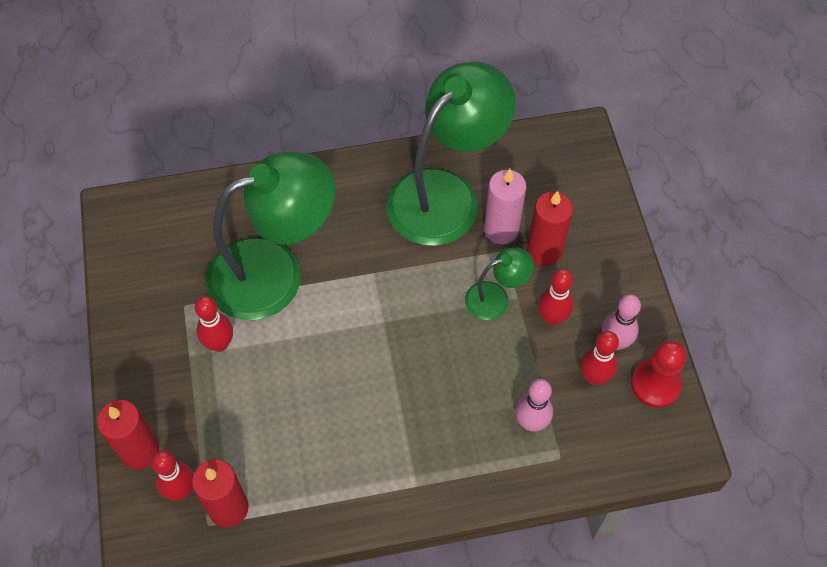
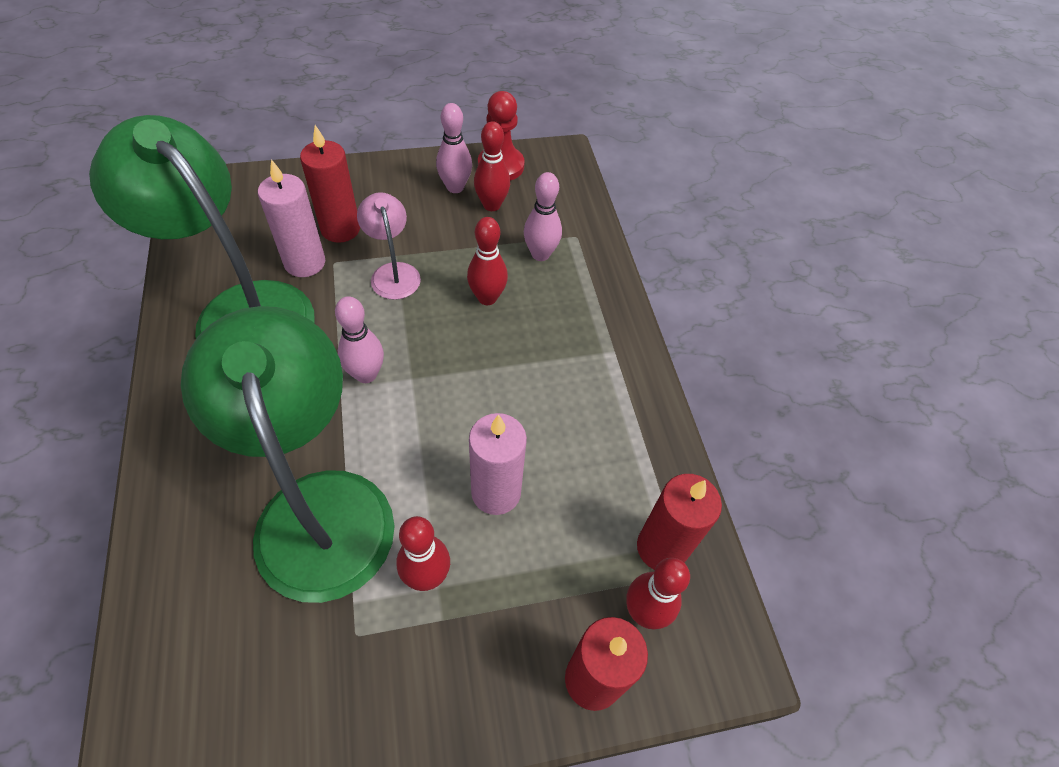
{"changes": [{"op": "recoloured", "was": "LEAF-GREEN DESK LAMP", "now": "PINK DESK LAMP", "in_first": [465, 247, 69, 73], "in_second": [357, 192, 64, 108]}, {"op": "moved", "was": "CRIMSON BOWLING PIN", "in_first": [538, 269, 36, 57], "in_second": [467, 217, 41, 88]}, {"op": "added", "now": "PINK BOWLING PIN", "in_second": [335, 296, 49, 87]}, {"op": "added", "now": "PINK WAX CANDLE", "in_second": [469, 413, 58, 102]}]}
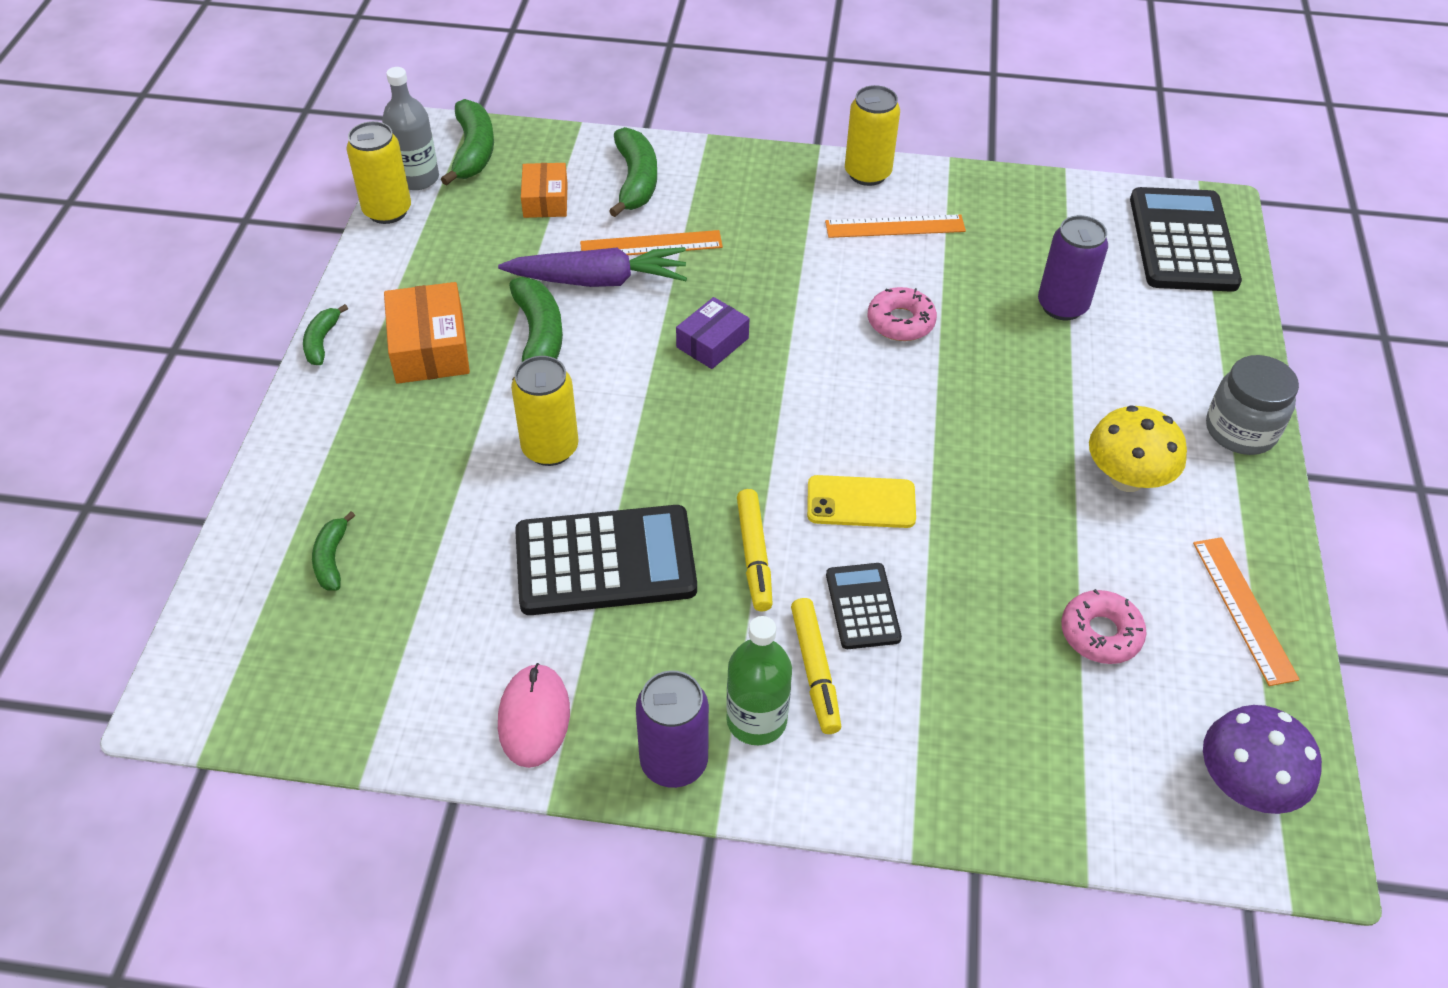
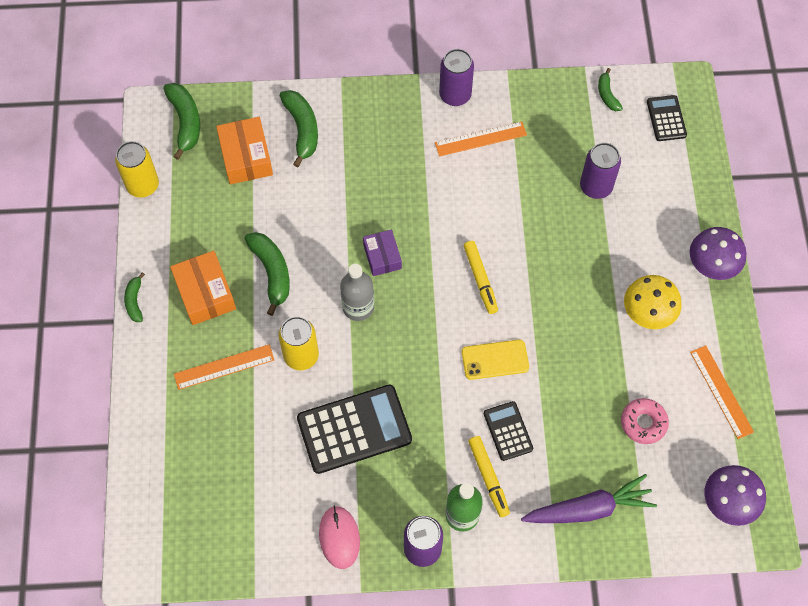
{"changes": [{"op": "moved", "was": "GREY DRINK BOTTLE", "in_first": [382, 67, 57, 123], "in_second": [340, 264, 34, 57]}, {"op": "recoloured", "was": "YELLOW CAN", "now": "ROYAL PURPLE CAN", "in_first": [845, 85, 55, 101], "in_second": [439, 49, 35, 57]}, {"op": "resized", "was": "ORANGE-COLOURED PARCEL", "in_first": [521, 163, 47, 55], "in_second": [216, 117, 57, 67], "ratio": 1.52}, {"op": "resized", "was": "JET-BLACK POCKET CALCULATOR", "in_first": [1130, 187, 112, 105], "in_second": [647, 95, 40, 46], "ratio": 0.53}, {"op": "moved", "was": "ORANGE-COLOURED RULER", "in_first": [580, 230, 143, 25], "in_second": [174, 344, 100, 46]}, {"op": "moved", "was": "ROYAL PURPLE ROOT VEGETABLE", "in_first": [498, 247, 189, 40], "in_second": [521, 474, 136, 49]}, {"op": "removed", "was": "PINK DONUT", "in_first": [868, 287, 69, 54]}, {"op": "turned", "was": "ROYAL PURPLE PARCEL", "in_first": [676, 297, 73, 72], "in_second": [363, 230, 39, 46], "clockwise": -45}, {"op": "replaced", "was": "GREY JAM JAR", "now": "ROYAL PURPLE MUSHROOM", "in_first": [1206, 355, 93, 100], "in_second": [690, 227, 56, 53]}, {"op": "moved", "was": "YELLOW FELT PEN", "in_first": [737, 489, 36, 122], "in_second": [464, 241, 34, 73]}, {"op": "moved", "was": "LEAF-GREEN BANANA FRUIT", "in_first": [312, 511, 43, 80], "in_second": [598, 68, 25, 43]}]}
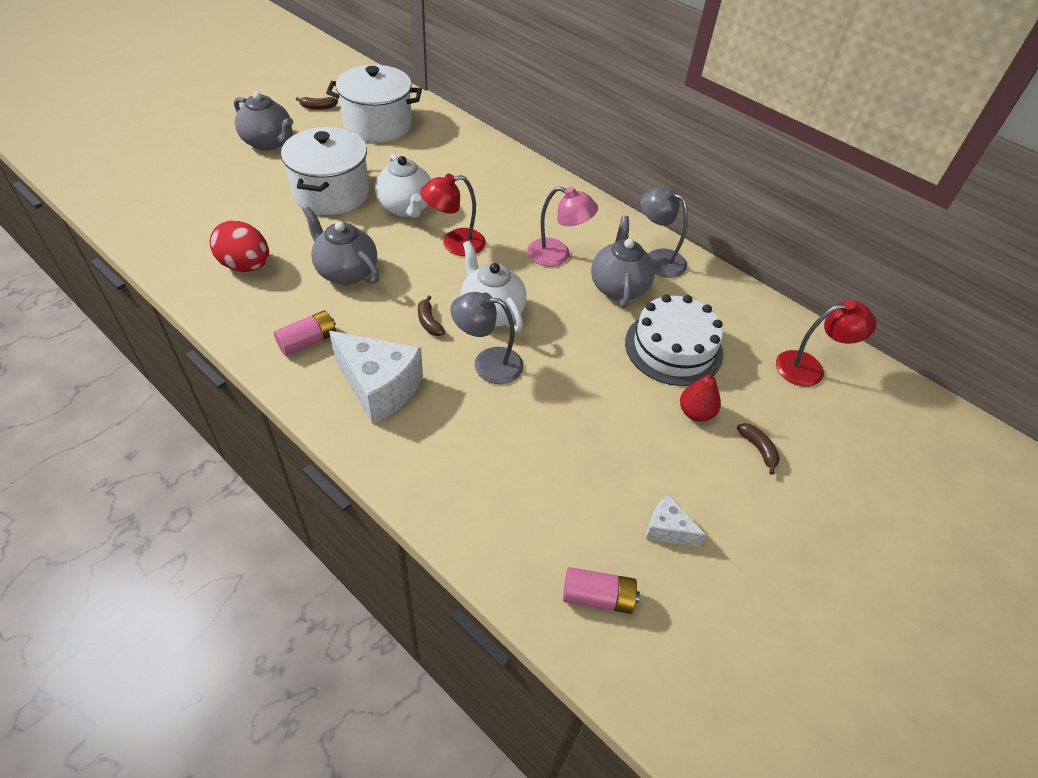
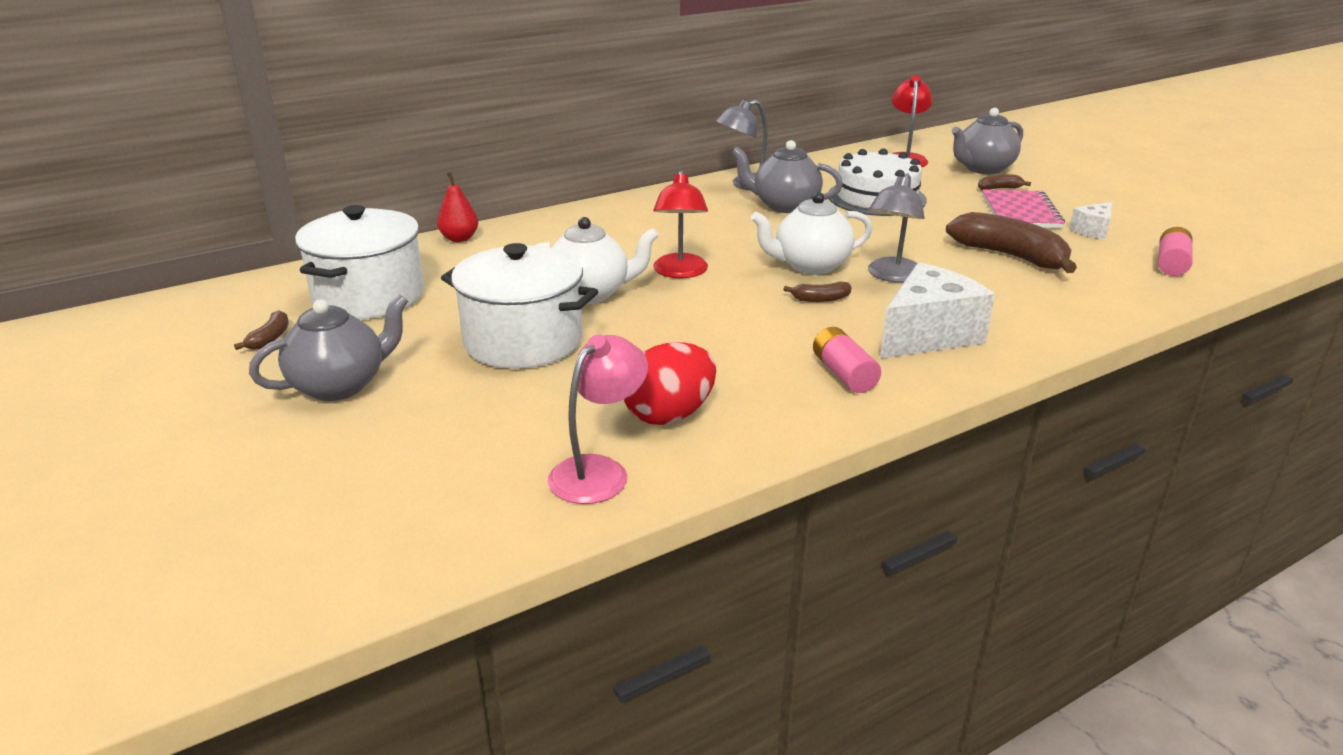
{"changes": [{"op": "moved", "was": "PINK DESK LAMP", "in_first": [527, 186, 71, 80], "in_second": [548, 335, 100, 169]}, {"op": "moved", "was": "GREY TEAPOT", "in_first": [303, 207, 77, 78], "in_second": [952, 108, 71, 66]}, {"op": "moved", "was": "CRIMSON PEAR", "in_first": [680, 366, 41, 56], "in_second": [437, 172, 41, 70]}, {"op": "added", "now": "PINK EXERCISE BOOK", "in_second": [982, 189, 83, 40]}, {"op": "added", "now": "DARK BROWN BANANA FRUIT", "in_second": [946, 212, 131, 61]}]}
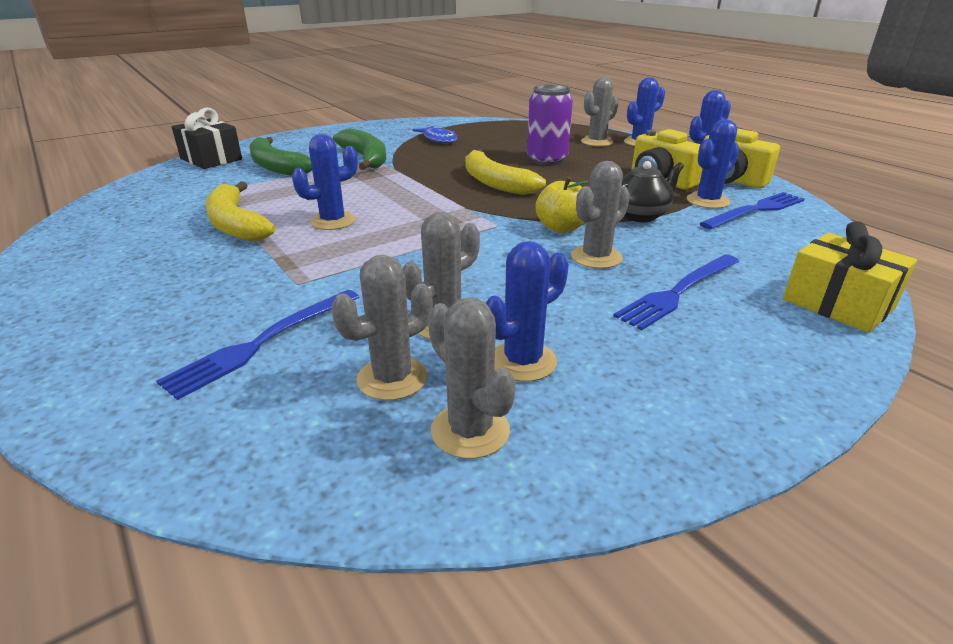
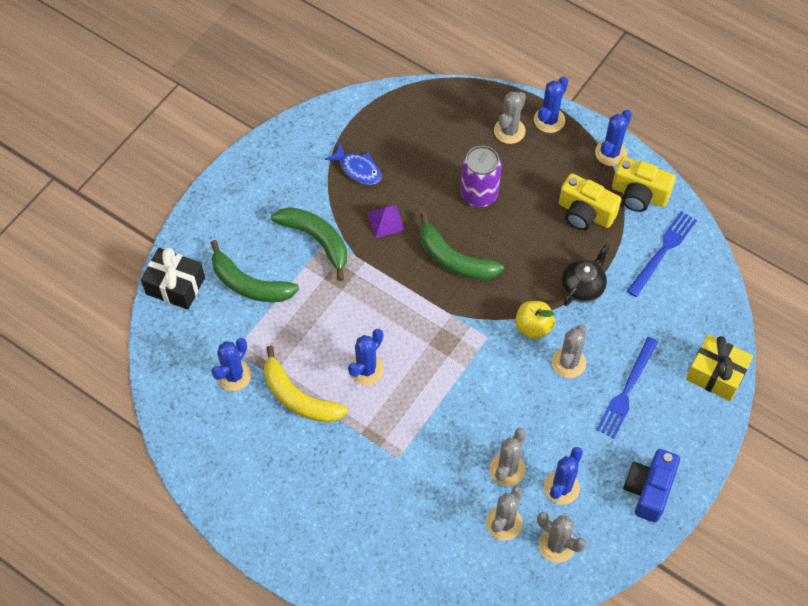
{"changes": [{"op": "moved", "was": "BLUE PRICKLY PLANT", "in_first": [687, 119, 52, 90], "in_second": [211, 338, 40, 53]}, {"op": "recoloured", "was": "YELLOW BANANA FRUIT", "now": "LEAF-GREEN BANANA FRUIT", "in_first": [466, 149, 80, 46], "in_second": [420, 212, 84, 68]}, {"op": "removed", "was": "BLUE DINNER FORK", "in_first": [156, 290, 203, 110]}, {"op": "added", "now": "ROYAL PURPLE PYRAMID SHAPE", "in_second": [367, 205, 38, 33]}, {"op": "added", "now": "BLUE COMPACT CAMERA", "in_second": [623, 449, 57, 74]}]}
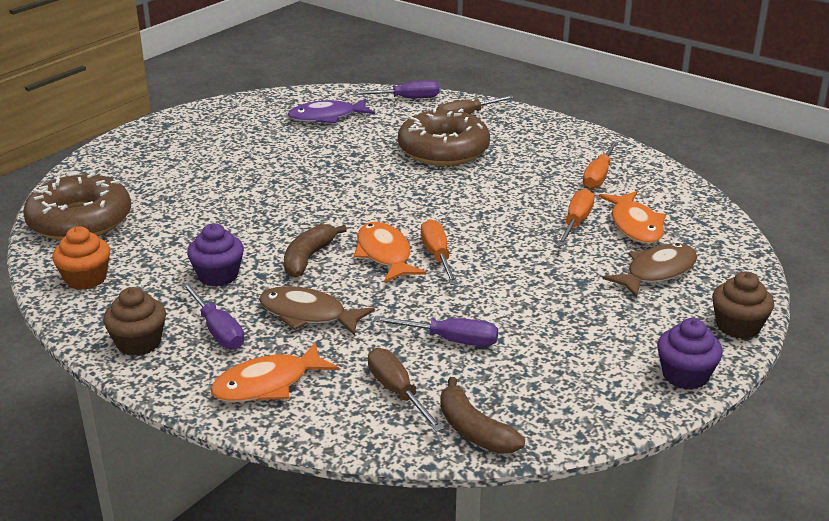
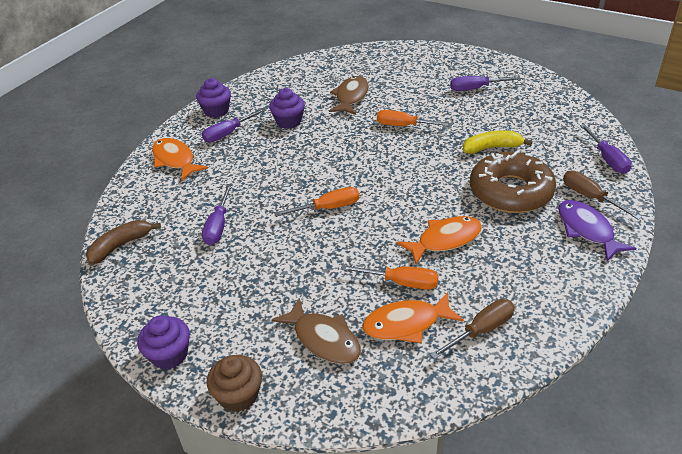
{"changes": [{"op": "moved", "was": "ROYAL PURPLE FISH FIGURE", "in_first": [288, 99, 87, 24], "in_second": [558, 200, 79, 61]}, {"op": "moved", "was": "ORANGE-COLOURED SCREWDRIVER", "in_first": [583, 141, 35, 48], "in_second": [377, 110, 75, 16]}, {"op": "removed", "was": "DARK BROWN DONUT", "in_first": [23, 172, 108, 69]}, {"op": "moved", "was": "ORANGE-COLOURED FISH FIGURE", "in_first": [354, 222, 72, 61], "in_second": [397, 216, 85, 48]}, {"op": "removed", "was": "DARK BROWN BANANA FRUIT", "in_first": [284, 224, 63, 53]}, {"op": "removed", "was": "ORANGE-COLOURED CUPCAKE", "in_first": [52, 226, 58, 64]}, {"op": "moved", "was": "DARK BROWN FISH FIGURE", "in_first": [259, 286, 116, 50], "in_second": [329, 76, 40, 39]}, {"op": "recoloured", "was": "DARK BROWN CUPCAKE", "now": "ROYAL PURPLE CUPCAKE", "in_first": [103, 287, 63, 69], "in_second": [196, 78, 35, 40]}, {"op": "moved", "was": "DARK BROWN SCREWDRIVER", "in_first": [368, 348, 76, 84], "in_second": [430, 299, 85, 60]}, {"op": "added", "now": "ROYAL PURPLE SCREWDRIVER", "in_second": [450, 76, 71, 15]}, {"op": "added", "now": "YELLOW BANANA FRUIT", "in_second": [463, 131, 69, 23]}]}
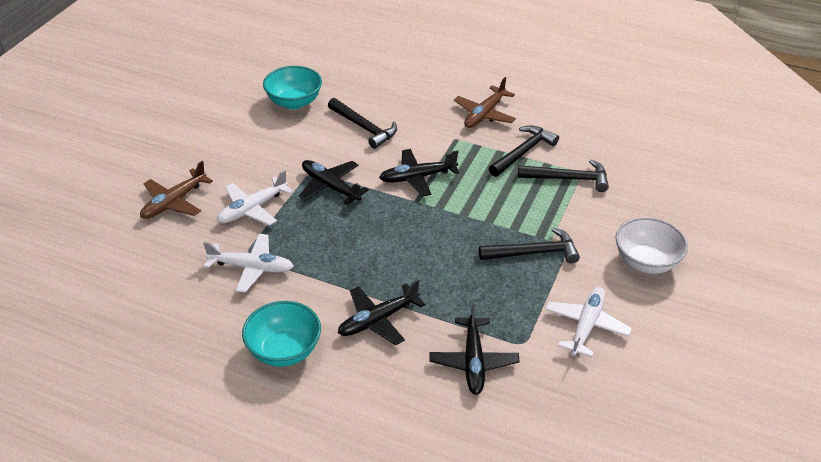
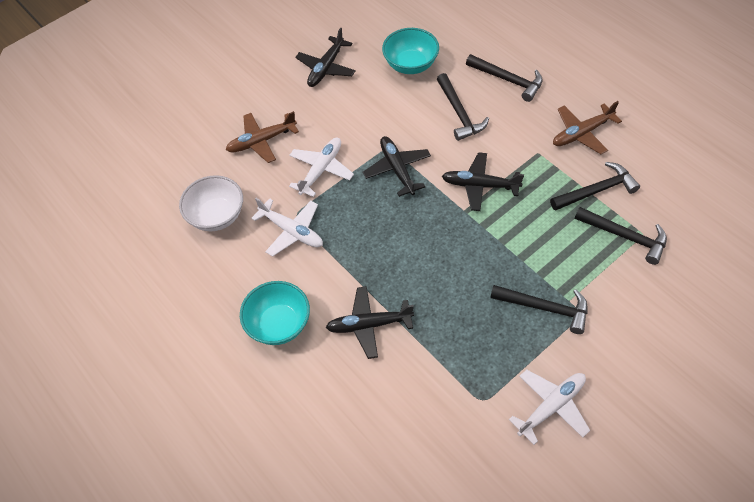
{"changes": [{"op": "turned", "was": "SNOW-WHITE AEROPLANE", "in_first": [217, 170, 76, 56], "in_second": [289, 138, 65, 59], "clockwise": 135}, {"op": "moved", "was": "SNOW-WHITE SERVING BOWL", "in_first": [616, 217, 72, 57], "in_second": [179, 175, 64, 56]}, {"op": "moved", "was": "JET-BLACK AEROPLANE", "in_first": [429, 303, 91, 92], "in_second": [295, 28, 61, 59]}, {"op": "added", "now": "JET-BLACK CLAW HAMMER", "in_second": [466, 54, 77, 48]}]}
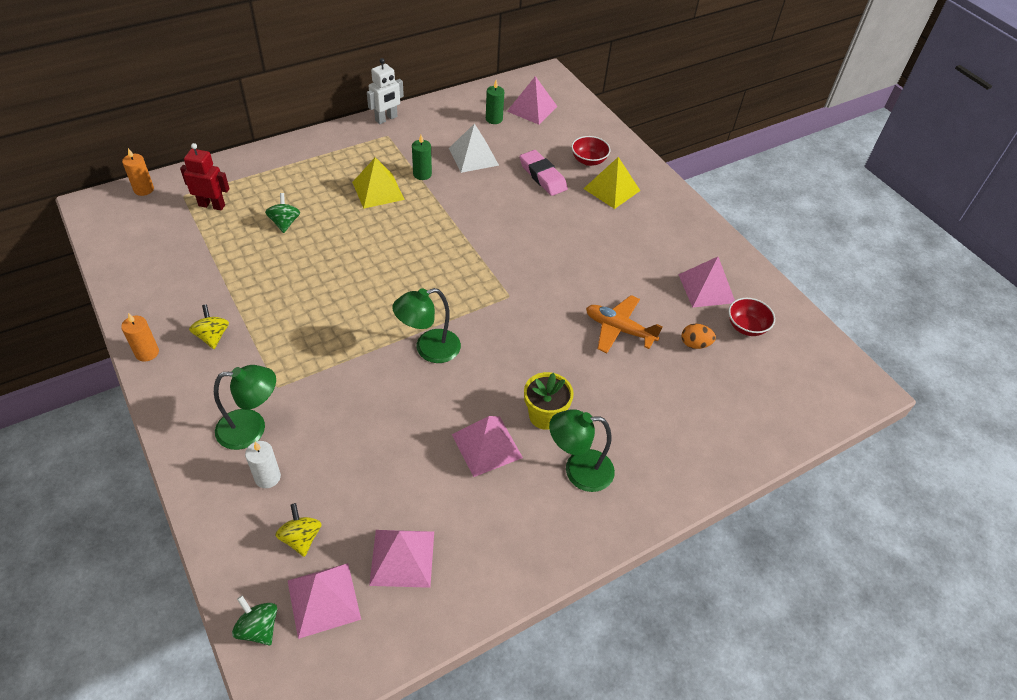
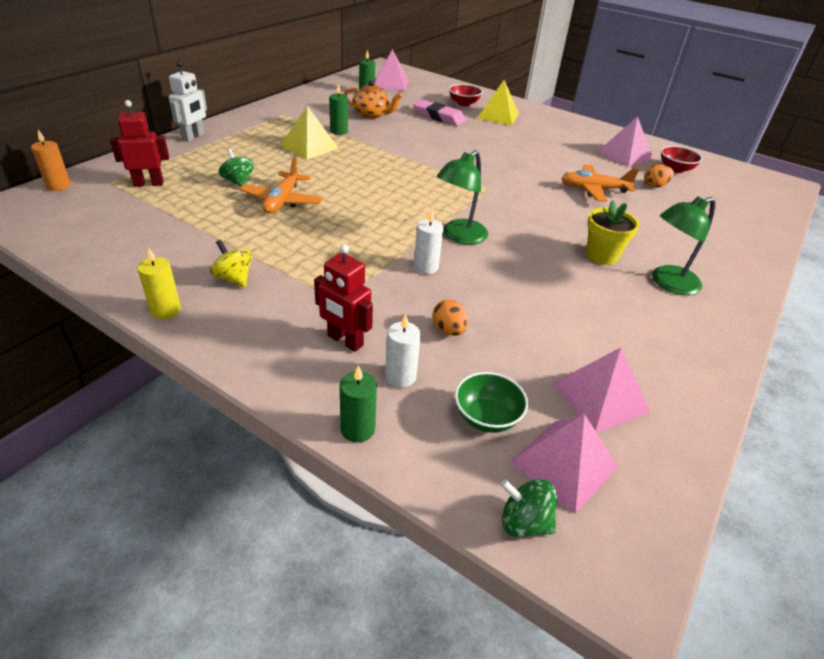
{"changes": [{"op": "moved", "was": "SNOW-WHITE ROBOT FIGURE", "in_first": [367, 58, 37, 66], "in_second": [169, 61, 38, 81]}, {"op": "replaced", "was": "SNOW-WHITE PYRAMID SHAPE", "now": "ORANGE-COLOURED TEAPOT", "in_first": [449, 123, 50, 50], "in_second": [344, 80, 59, 39]}, {"op": "recoloured", "was": "ORANGE-COLOURED WAX CANDLE", "now": "YELLOW WAX CANDLE", "in_first": [121, 313, 38, 49], "in_second": [137, 247, 44, 72]}, {"op": "replaced", "was": "LEAF-GREEN DESK LAMP", "now": "CRIMSON ROBOT FIGURE", "in_first": [214, 365, 62, 85], "in_second": [314, 244, 59, 108]}, {"op": "removed", "was": "PINK PYRAMID SHAPE", "in_first": [452, 416, 71, 61]}, {"op": "replaced", "was": "YELLOW TOY TOP", "now": "LEAF-GREEN SERVING BOWL", "in_first": [275, 503, 47, 54], "in_second": [455, 372, 73, 61]}, {"op": "added", "now": "ORANGE-COLOURED AEROPLANE", "in_second": [239, 157, 84, 57]}, {"op": "added", "now": "SNOW-WHITE WAX CANDLE", "in_second": [414, 210, 29, 64]}, {"op": "added", "now": "ORANGE-COLOURED TOY EGG", "in_second": [433, 300, 35, 36]}, {"op": "added", "now": "LEAF-GREEN WAX CANDLE", "in_second": [340, 365, 37, 78]}]}
